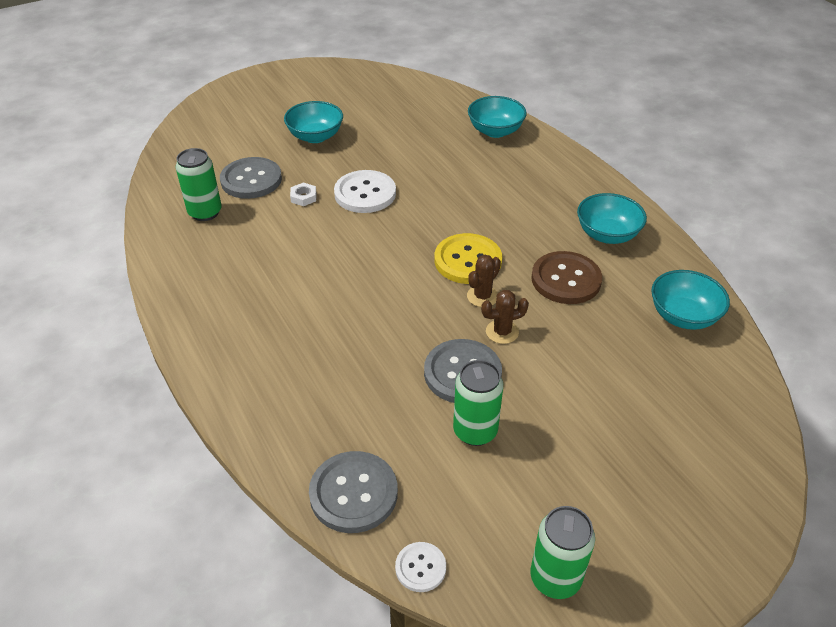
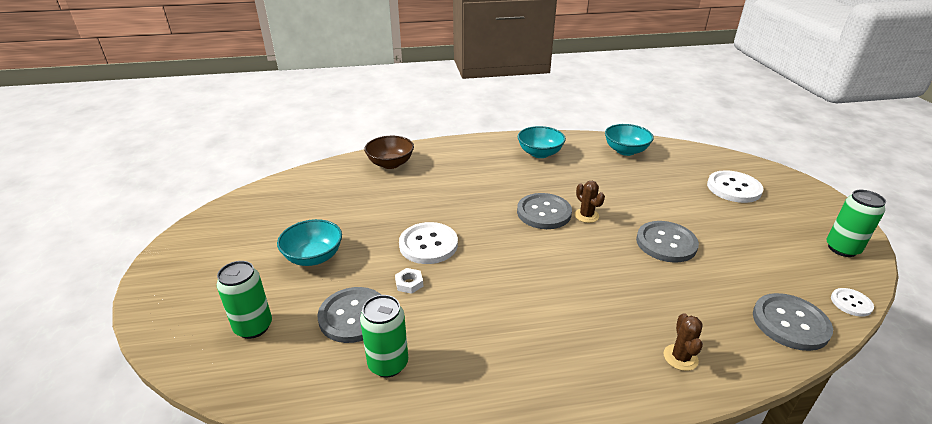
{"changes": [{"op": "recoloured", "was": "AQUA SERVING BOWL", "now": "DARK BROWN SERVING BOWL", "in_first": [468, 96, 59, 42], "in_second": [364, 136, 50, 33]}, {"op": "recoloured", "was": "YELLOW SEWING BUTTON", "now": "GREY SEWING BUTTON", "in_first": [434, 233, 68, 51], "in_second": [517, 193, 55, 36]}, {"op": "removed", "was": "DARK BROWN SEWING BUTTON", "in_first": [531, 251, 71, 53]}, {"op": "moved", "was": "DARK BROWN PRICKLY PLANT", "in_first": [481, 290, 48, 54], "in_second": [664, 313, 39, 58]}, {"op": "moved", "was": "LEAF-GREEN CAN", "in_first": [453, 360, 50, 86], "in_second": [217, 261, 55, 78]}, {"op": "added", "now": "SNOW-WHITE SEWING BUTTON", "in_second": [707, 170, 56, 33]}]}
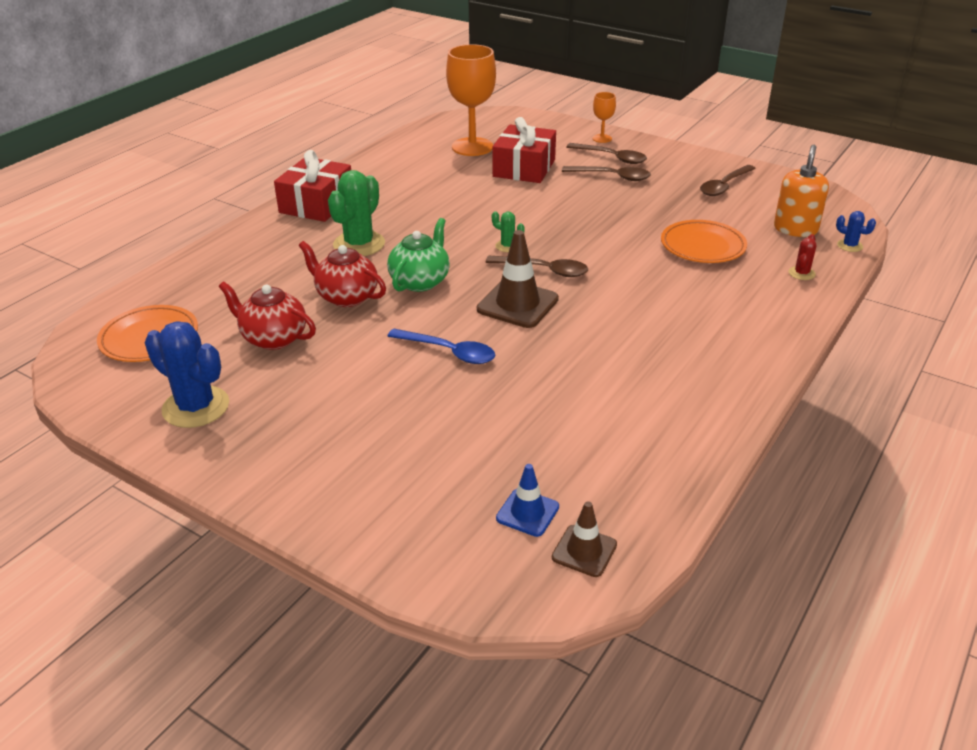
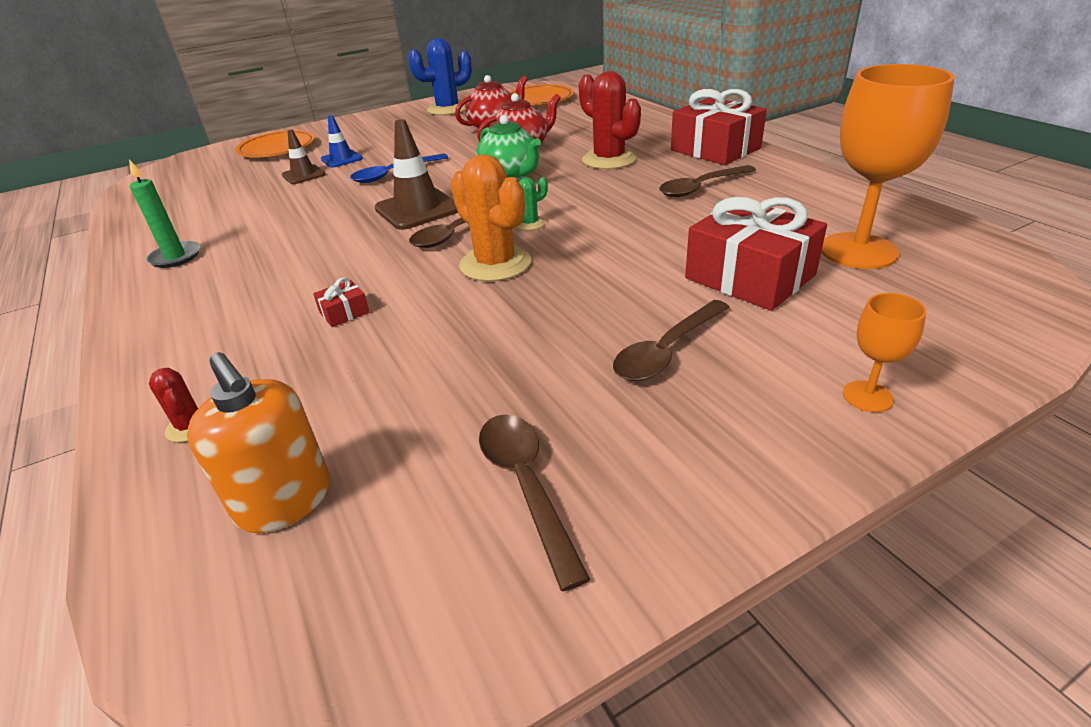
{"changes": [{"op": "moved", "was": "DARK BROWN TABLESPOON", "in_first": [567, 143, 80, 21], "in_second": [659, 165, 97, 32]}, {"op": "recoloured", "was": "LEAF-GREEN PRICKLY PLANT", "now": "CRIMSON PRICKLY PLANT", "in_first": [328, 170, 57, 86], "in_second": [579, 71, 62, 98]}, {"op": "removed", "was": "BLUE PRICKLY PLANT", "in_first": [836, 211, 40, 41]}, {"op": "moved", "was": "ORANGE-COLOURED PLATE", "in_first": [661, 220, 86, 43], "in_second": [235, 130, 80, 28]}, {"op": "moved", "was": "BLUE ROAD CONE", "in_first": [496, 464, 63, 73], "in_second": [321, 115, 42, 53]}, {"op": "moved", "was": "DARK BROWN ROAD CONE", "in_first": [552, 501, 65, 76], "in_second": [282, 130, 44, 54]}, {"op": "added", "now": "ORANGE-COLOURED PRICKLY PLANT", "in_second": [451, 154, 80, 128]}, {"op": "added", "now": "LEAF-GREEN WAX CANDLE", "in_second": [129, 159, 71, 109]}, {"op": "added", "now": "CRIMSON PRESENT", "in_second": [313, 277, 57, 50]}]}
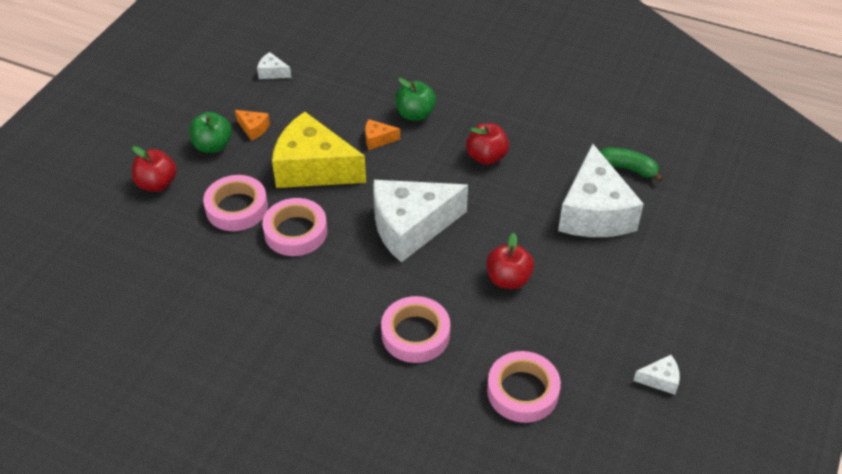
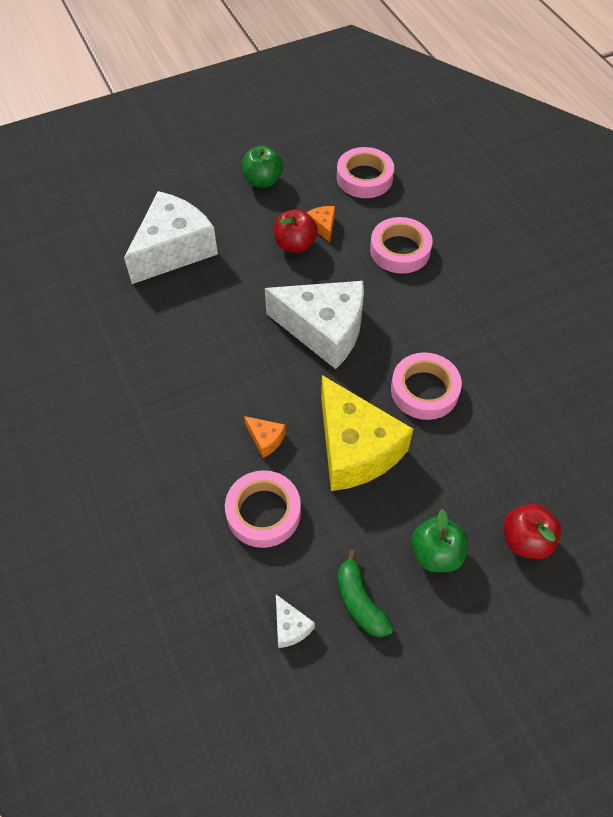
{"changes": [{"op": "moved", "was": "LEAF-GREEN APPLE", "in_first": [395, 78, 41, 43], "in_second": [242, 146, 41, 42]}, {"op": "moved", "was": "ORANGE-COLOURED PIECE OF CHEESE", "in_first": [235, 110, 35, 31], "in_second": [306, 206, 29, 37]}, {"op": "removed", "was": "CRIMSON APPLE", "in_first": [466, 123, 43, 42]}, {"op": "moved", "was": "LEAF-GREEN BANANA FRUIT", "in_first": [600, 148, 63, 34], "in_second": [338, 550, 56, 87]}, {"op": "moved", "was": "PINK TAPE", "in_first": [203, 175, 65, 56], "in_second": [225, 470, 76, 78]}, {"op": "removed", "was": "SNOW-WHITE PIECE OF CHEESE", "in_first": [633, 355, 47, 40]}]}
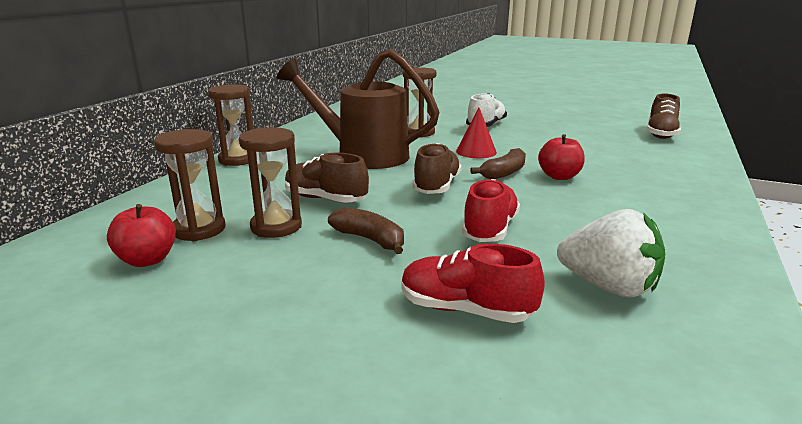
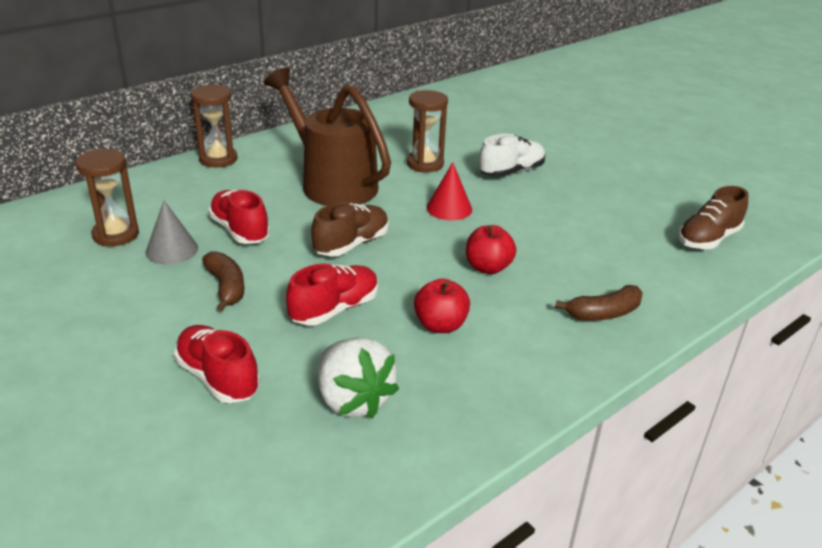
{"changes": [{"op": "replaced", "was": "DARK BROWN SANDGLASS", "now": "GREY CONE", "in_first": [239, 127, 63, 111], "in_second": [146, 200, 52, 64]}, {"op": "moved", "was": "DARK BROWN BANANA FRUIT", "in_first": [470, 148, 56, 31], "in_second": [555, 285, 88, 36]}, {"op": "recoloured", "was": "DARK BROWN LACE-UP SHOE", "now": "CRIMSON LACE-UP SHOE", "in_first": [285, 153, 84, 50], "in_second": [208, 190, 62, 54]}, {"op": "moved", "was": "CRIMSON APPLE", "in_first": [107, 204, 69, 63], "in_second": [414, 279, 56, 54]}]}
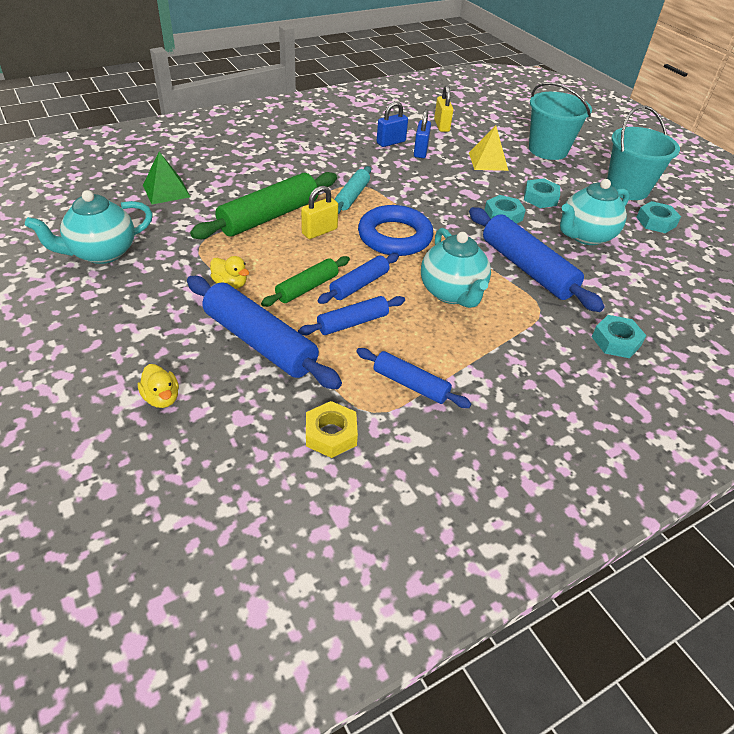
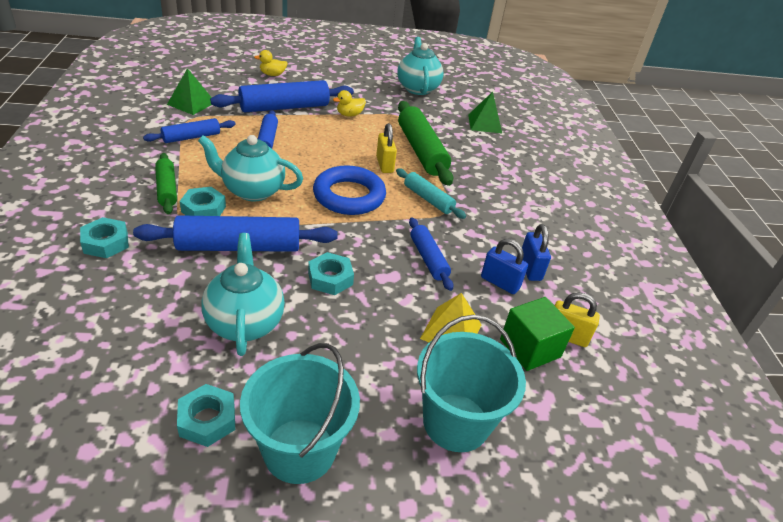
{"changes": [{"op": "moved", "was": "AQUA HEX NUT", "in_first": [524, 179, 36, 29], "in_second": [180, 187, 46, 29]}, {"op": "moved", "was": "BLUE ROLLING PIN", "in_first": [318, 253, 81, 51], "in_second": [409, 217, 45, 74]}, {"op": "moved", "was": "LEAF-GREEN ROLLING PIN", "in_first": [261, 256, 89, 51], "in_second": [155, 153, 22, 61]}, {"op": "replaced", "was": "YELLOW HEX NUT", "now": "LEAF-GREEN PYRAMID SHAPE", "in_first": [306, 401, 52, 57], "in_second": [167, 68, 45, 47]}, {"op": "added", "now": "LEAF-GREEN SOLID CUBE", "in_second": [500, 297, 75, 74]}]}
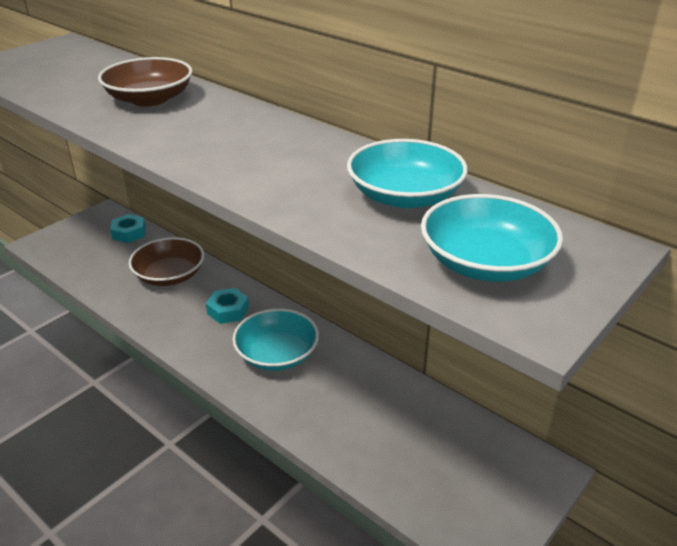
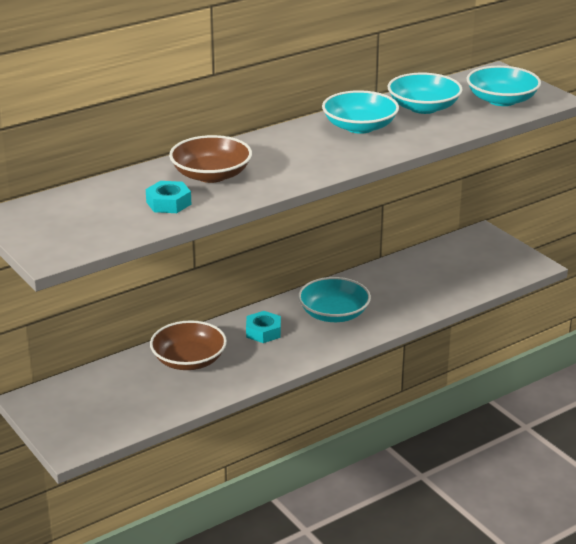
{"changes": [{"op": "moved", "was": "AQUA HEX NUT", "in_first": [110, 214, 36, 29], "in_second": [146, 181, 45, 32]}, {"op": "added", "now": "AQUA SERVING BOWL", "in_second": [322, 90, 77, 44]}]}
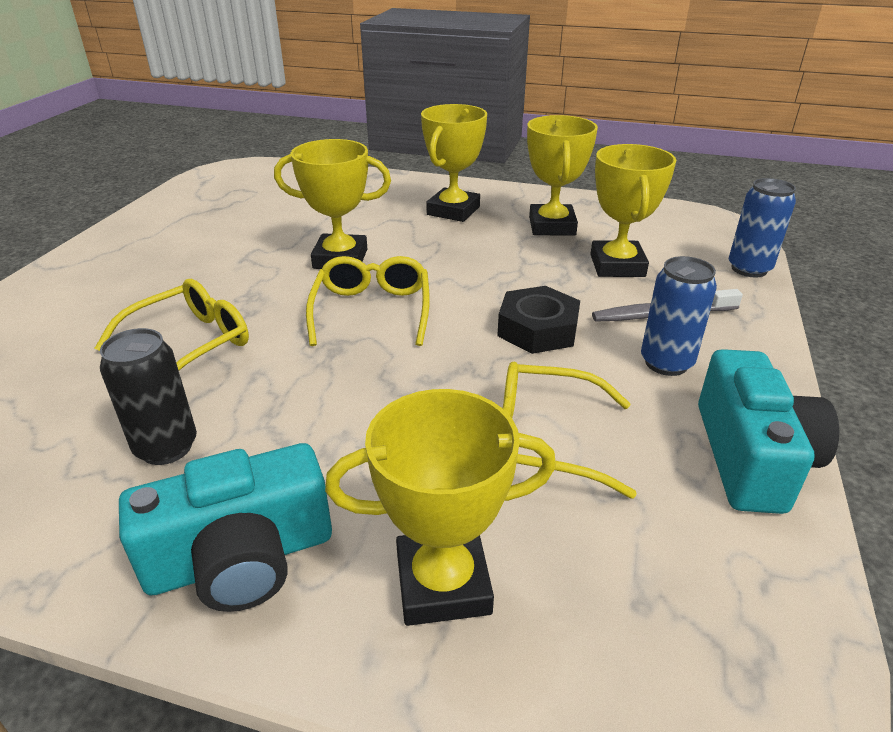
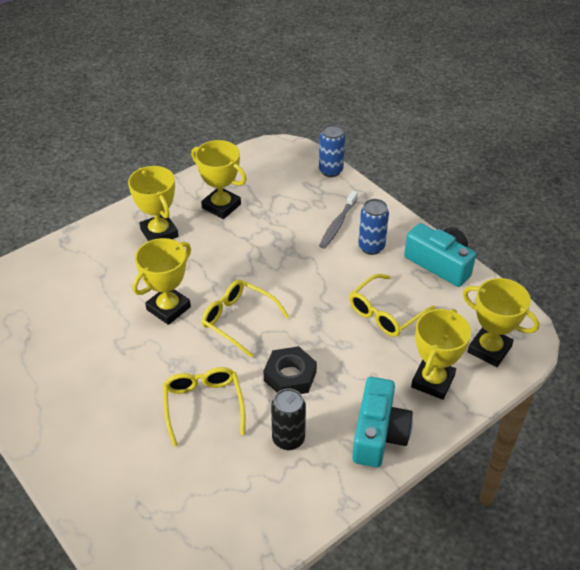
{"changes": [{"op": "moved", "was": "YELLOW TROPHY", "in_first": [590, 144, 86, 133], "in_second": [463, 278, 76, 89]}, {"op": "moved", "was": "JET-BLACK HEX NUT", "in_first": [497, 286, 83, 68], "in_second": [264, 346, 53, 48]}]}
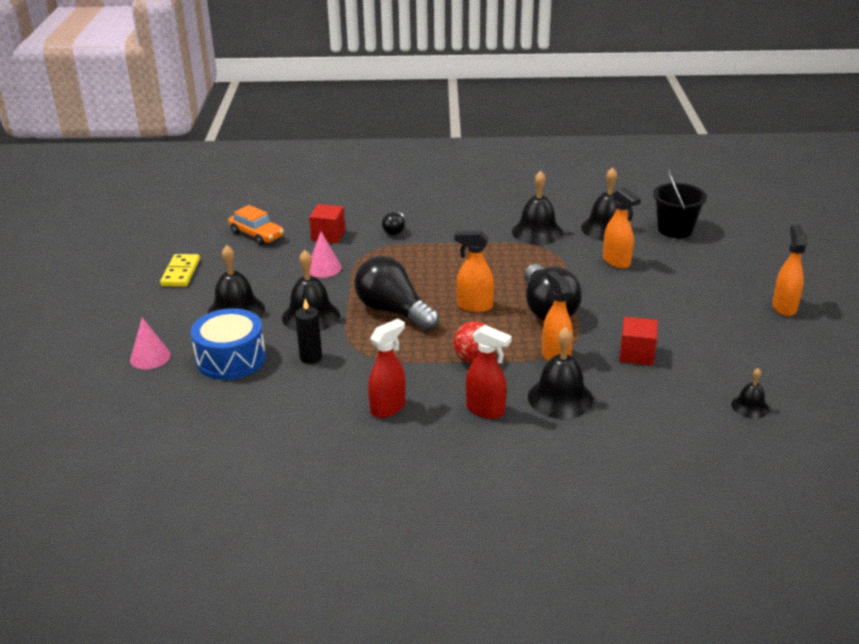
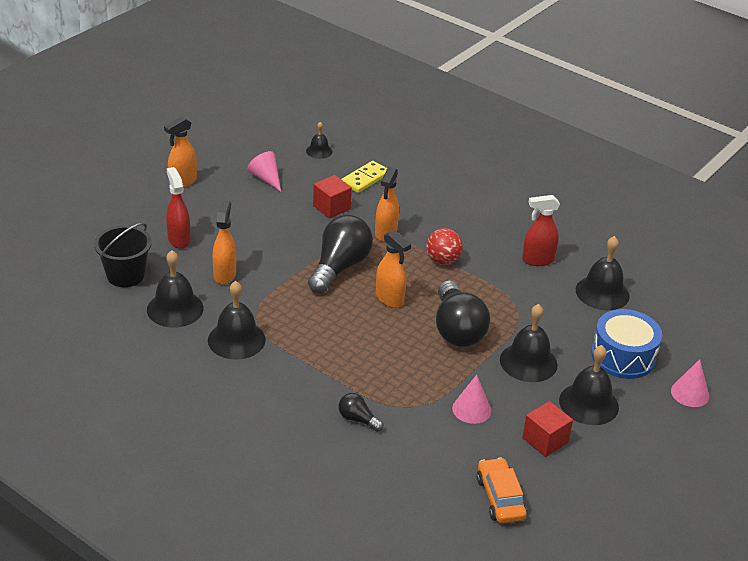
{"changes": [{"op": "moved", "was": "CRIMSON SOLID CUBE", "in_first": [309, 204, 36, 39], "in_second": [522, 401, 51, 56]}, {"op": "turned", "was": "JET-BLACK LIGHTBULB", "in_first": [382, 212, 23, 23], "in_second": [339, 393, 45, 39], "clockwise": -105}, {"op": "moved", "was": "YELLOW DOMINO PIECE", "in_first": [160, 254, 40, 33], "in_second": [341, 161, 46, 32]}, {"op": "removed", "was": "JET-BLACK WAX CANDLE", "in_first": [295, 299, 27, 65]}, {"op": "moved", "was": "CRIMSON SPRAYER", "in_first": [466, 325, 46, 94], "in_second": [166, 167, 24, 82]}, {"op": "moved", "was": "JET-BLACK HAND BELL", "in_first": [528, 327, 65, 92], "in_second": [576, 236, 54, 74]}, {"op": "added", "now": "PINK CONE", "in_second": [247, 151, 34, 41]}]}
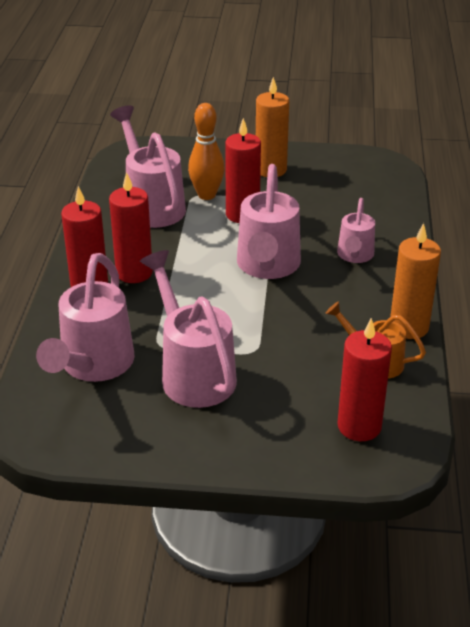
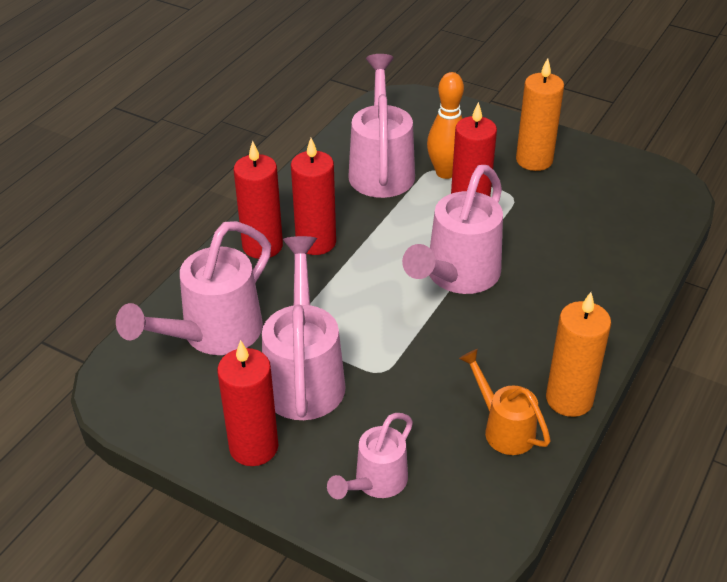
{"changes": [{"op": "moved", "was": "PINK SPRINKLING CAN", "in_first": [337, 198, 38, 65], "in_second": [327, 413, 86, 86]}, {"op": "moved", "was": "CRIMSON WAX CANDLE", "in_first": [337, 318, 55, 123], "in_second": [217, 340, 61, 126]}]}
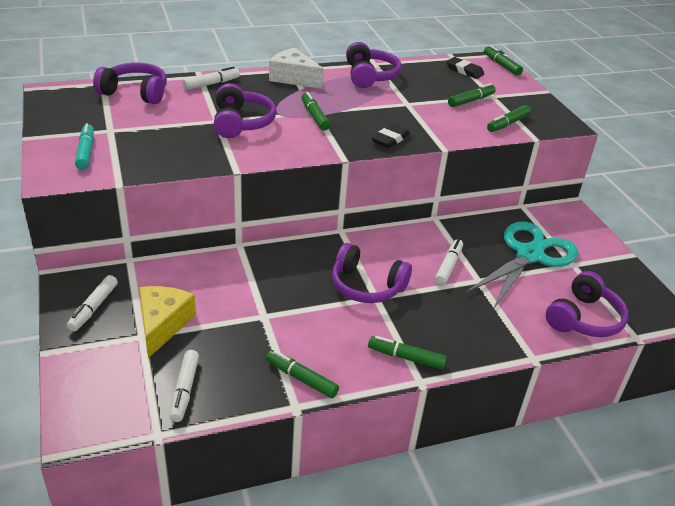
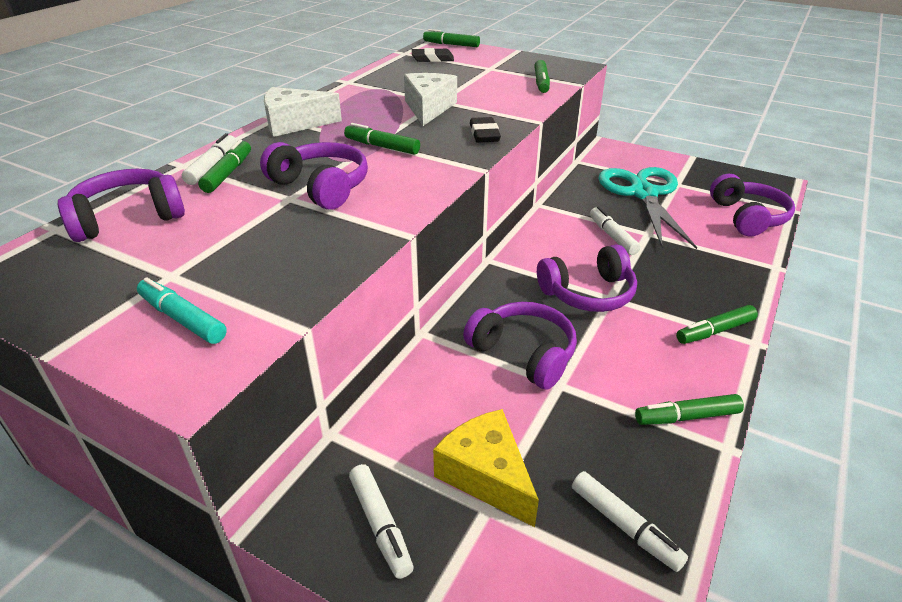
{"changes": [{"op": "moved", "was": "ROYAL PURPLE HEADSET", "in_first": [346, 42, 55, 46], "in_second": [463, 302, 114, 87]}, {"op": "moved", "was": "LEAF-GREEN FELT PEN", "in_first": [448, 83, 48, 24], "in_second": [198, 139, 53, 54]}, {"op": "added", "now": "SNOW-WHITE PIECE OF CHEESE", "in_second": [404, 73, 53, 53]}]}
